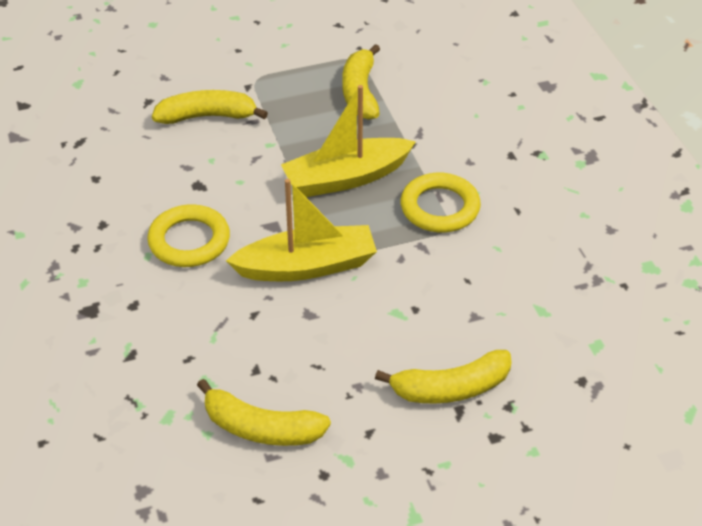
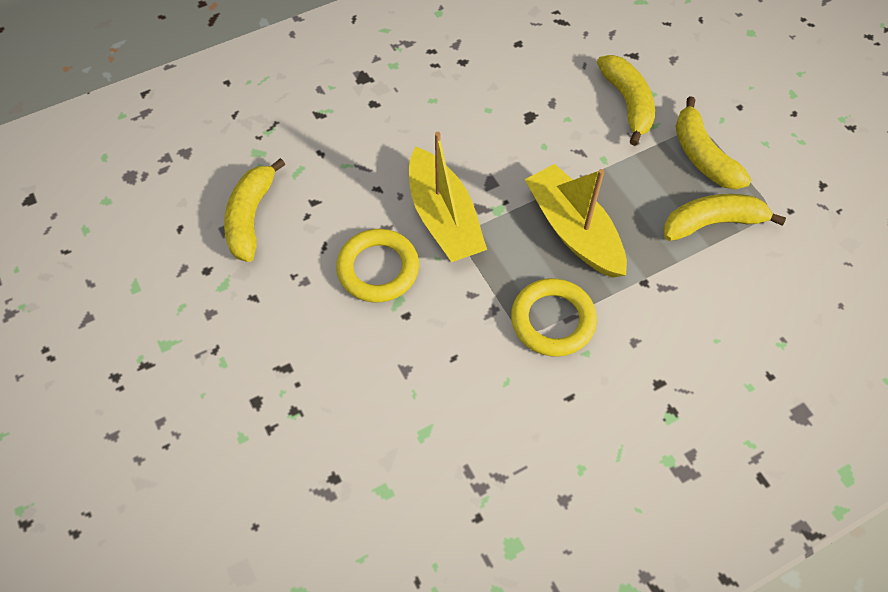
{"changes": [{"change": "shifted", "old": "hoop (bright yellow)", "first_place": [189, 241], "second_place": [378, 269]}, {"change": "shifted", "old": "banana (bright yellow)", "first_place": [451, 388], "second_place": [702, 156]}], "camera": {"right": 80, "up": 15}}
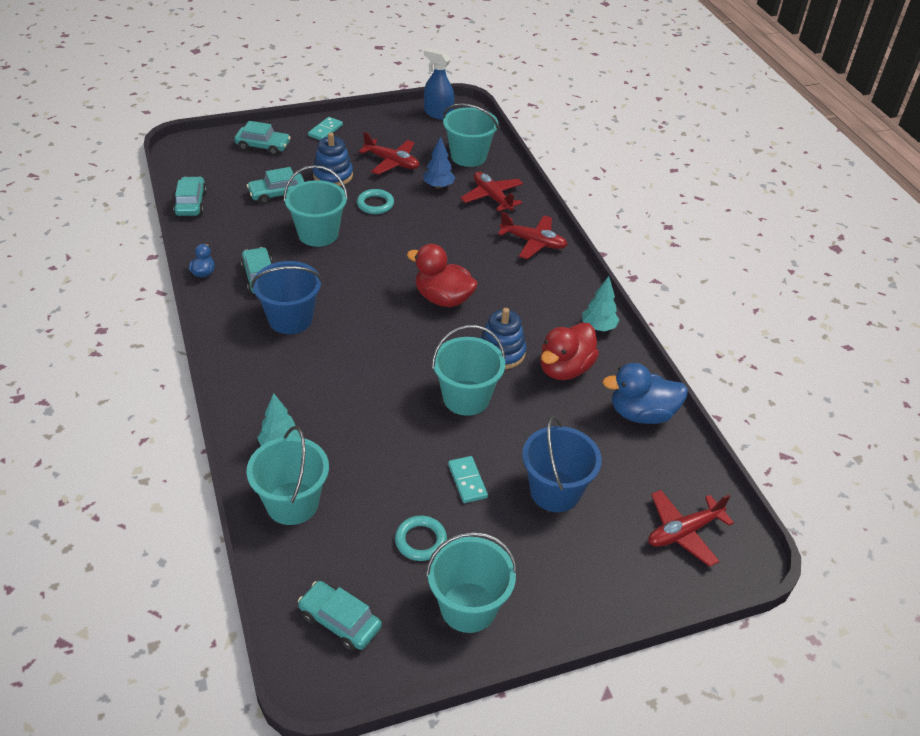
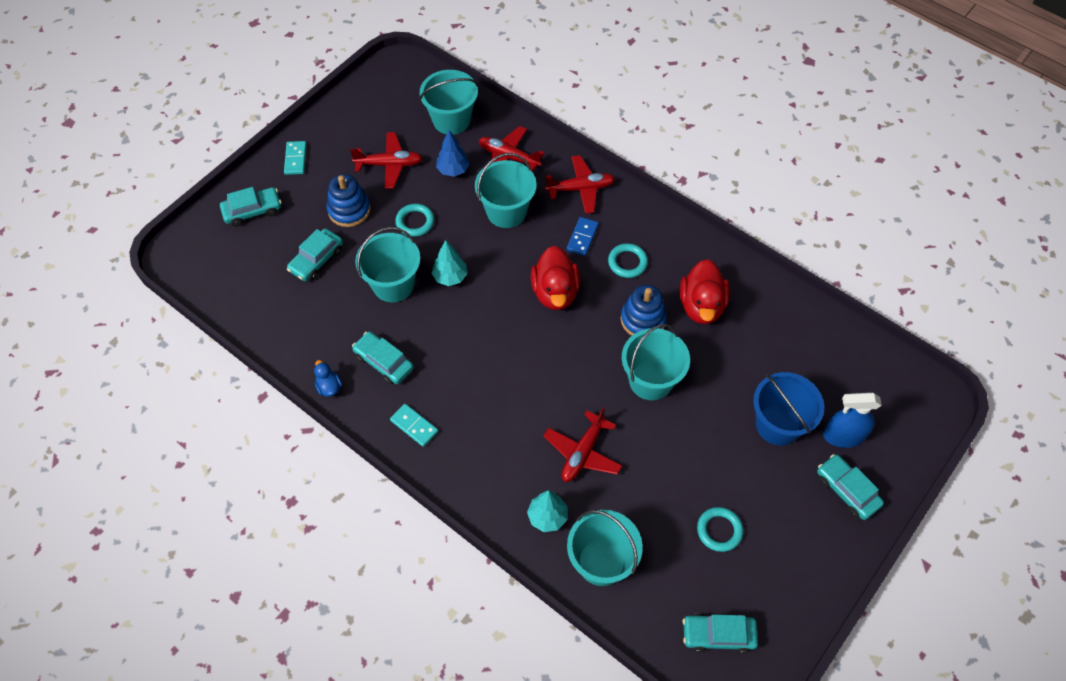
{"changes": [{"change": "shifted", "old": "domino tile (turquoise)", "first_place": [467, 481], "second_place": [414, 426]}, {"change": "shifted", "old": "toy tree (turquoise)", "first_place": [598, 327], "second_place": [450, 277]}, {"change": "shifted", "old": "bucket (turquoise)", "first_place": [468, 607], "second_place": [506, 211]}, {"change": "rotated", "old": "duck (crimson)", "first_place": [443, 298], "second_place": [555, 292], "degrees": -90}, {"change": "shifted", "old": "plane (crimson)", "first_place": [683, 532], "second_place": [582, 453]}, {"change": "new", "new": "domino tile (blue)", "second_place": [582, 237]}, {"change": "new", "new": "hoop (turquoise)", "second_place": [627, 262]}, {"change": "shifted", "old": "automobile (turquoise)", "first_place": [191, 203], "second_place": [847, 490]}, {"change": "shifted", "old": "spray cleaner (blue)", "first_place": [438, 113], "second_place": [843, 436]}, {"change": "gone", "old": "bucket (blue)", "first_place": [290, 319]}, {"change": "gone", "old": "duck (blue)", "first_place": [641, 413]}], "camera": {"right": -30, "up": 15}}
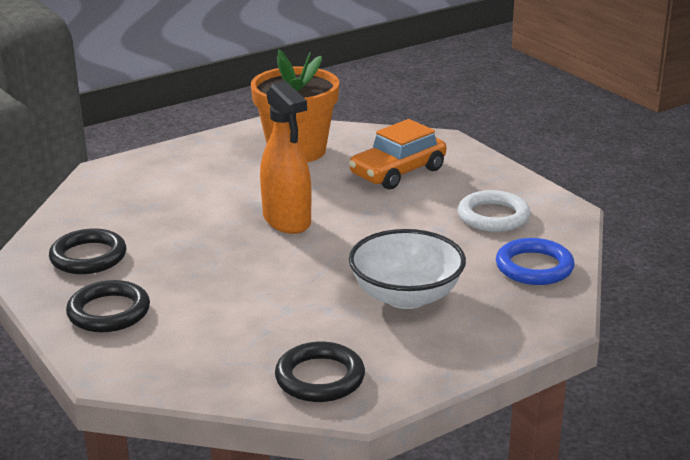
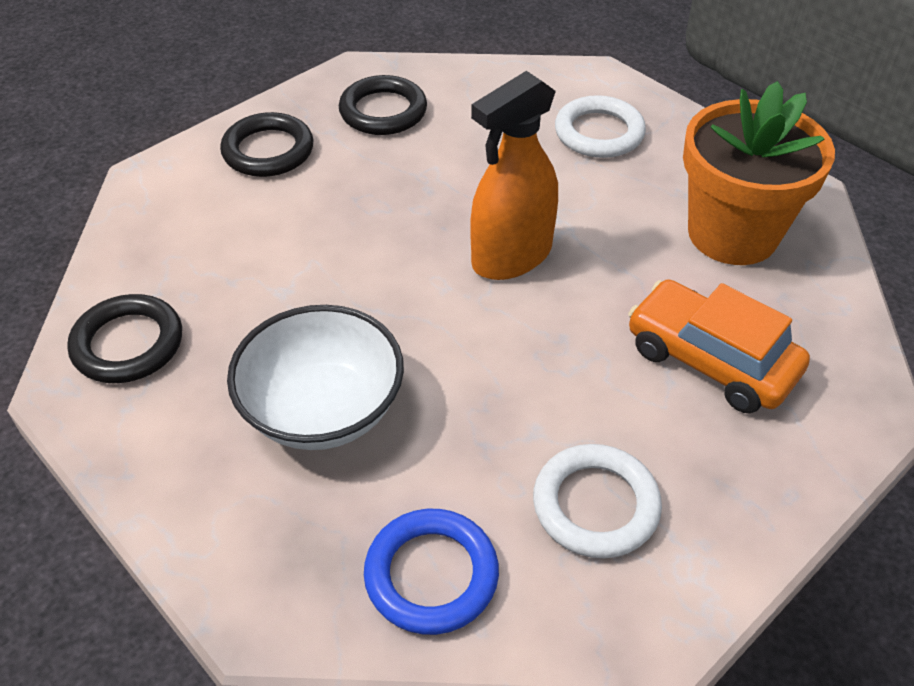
{"changes": [{"change": "new", "new": "hoop (pure white)", "second_place": [599, 133]}], "camera": {"right": 80, "up": 20}}
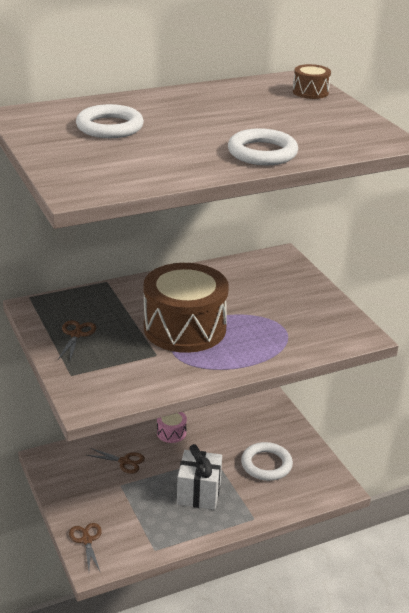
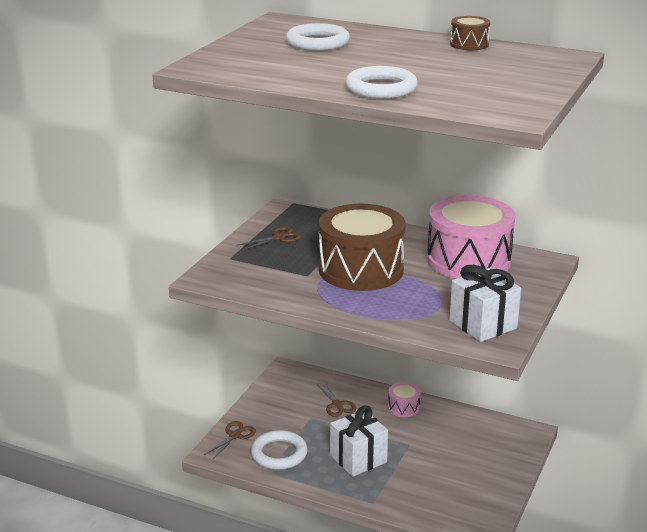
{"changes": [{"change": "shifted", "old": "hoop (pure white)", "first_place": [266, 464], "second_place": [279, 454]}, {"change": "new", "new": "drum (pink)", "second_place": [468, 260]}, {"change": "new", "new": "wrapped gift (pure white)", "second_place": [483, 324]}, {"change": "shifted", "old": "drum (brown)", "first_place": [310, 92], "second_place": [469, 44]}], "camera": {"right": 50, "up": -5}}
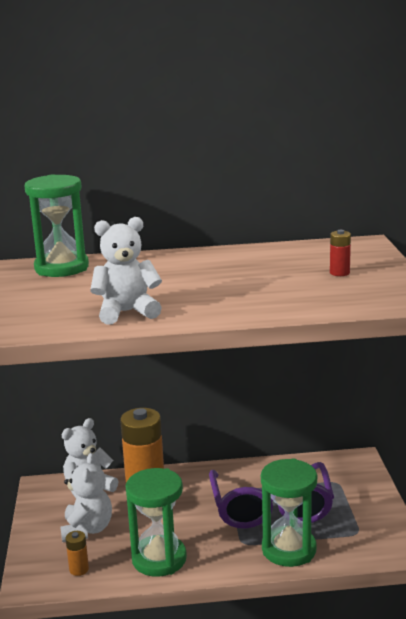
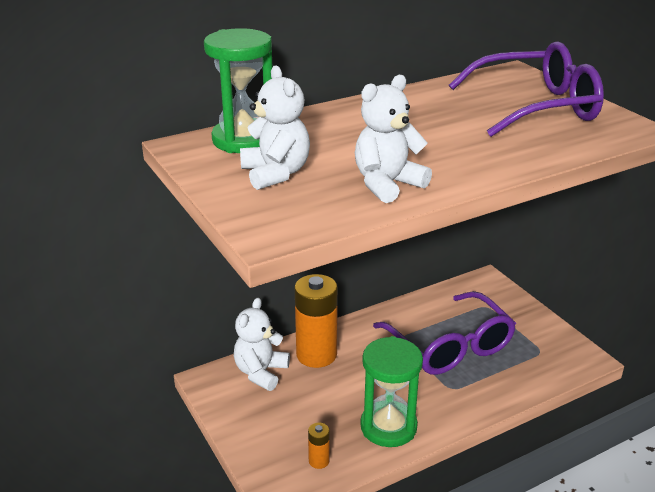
{"changes": [{"change": "shifted", "old": "stuffed bear (pure white)", "first_place": [87, 530], "second_place": [276, 174]}, {"change": "swapped", "old": "battery (crimson)", "new": "glasses (violet)", "first_place": [339, 273], "second_place": [535, 107]}, {"change": "gone", "old": "sand timer (leaf-green)", "first_place": [289, 549]}], "camera": {"right": -25, "up": 10}}
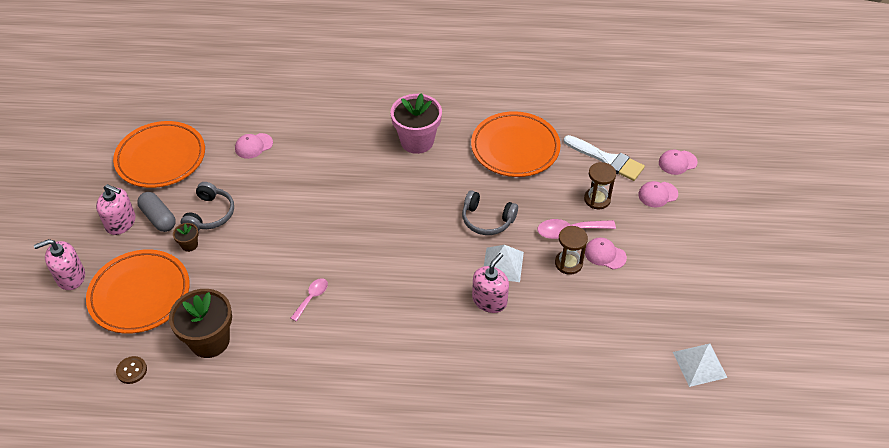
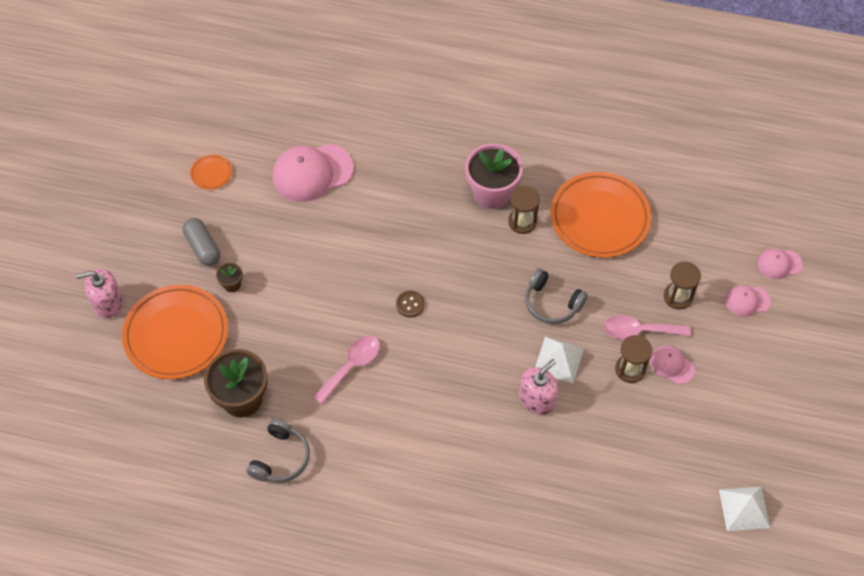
{"changes": [{"change": "scaled", "old": "plate (bright orange)", "first_place": [161, 158], "second_place": [211, 173], "factor": 0.43}, {"change": "shifted", "old": "over-ear headphones (gray)", "first_place": [210, 214], "second_place": [280, 458]}, {"change": "scaled", "old": "peaked cap (pink)", "first_place": [253, 146], "second_place": [312, 173], "factor": 1.92}, {"change": "scaled", "old": "tablespoon (pink)", "first_place": [312, 298], "second_place": [351, 366], "factor": 1.54}, {"change": "shifted", "old": "button (brown)", "first_place": [132, 370], "second_place": [410, 304]}, {"change": "new", "new": "sand timer (brown)", "second_place": [522, 222]}, {"change": "gone", "old": "pump bottle (pink)", "first_place": [121, 223]}, {"change": "gone", "old": "paintbrush (pure white)", "first_place": [607, 159]}], "camera": {"right": 10, "up": 10}}
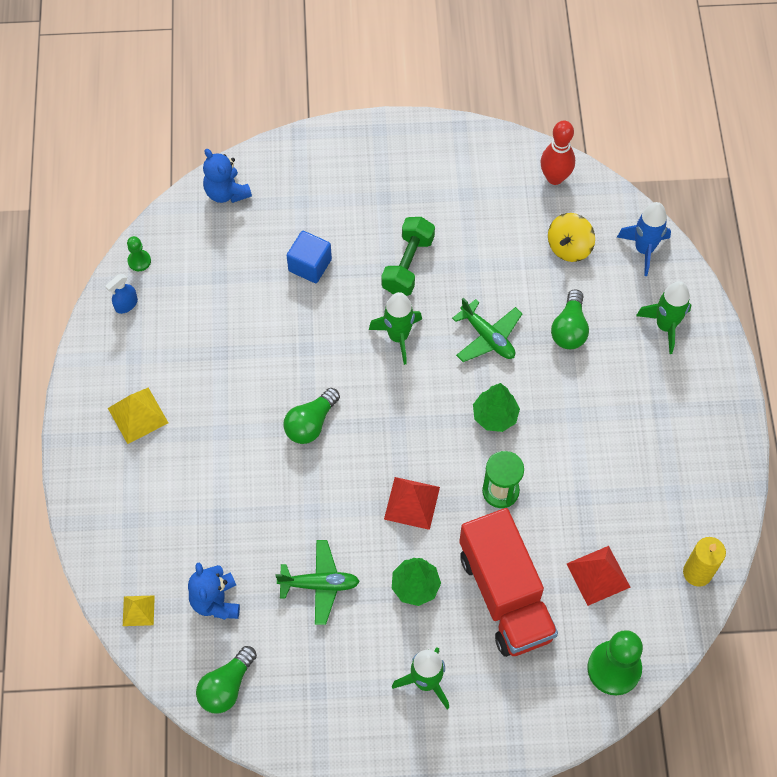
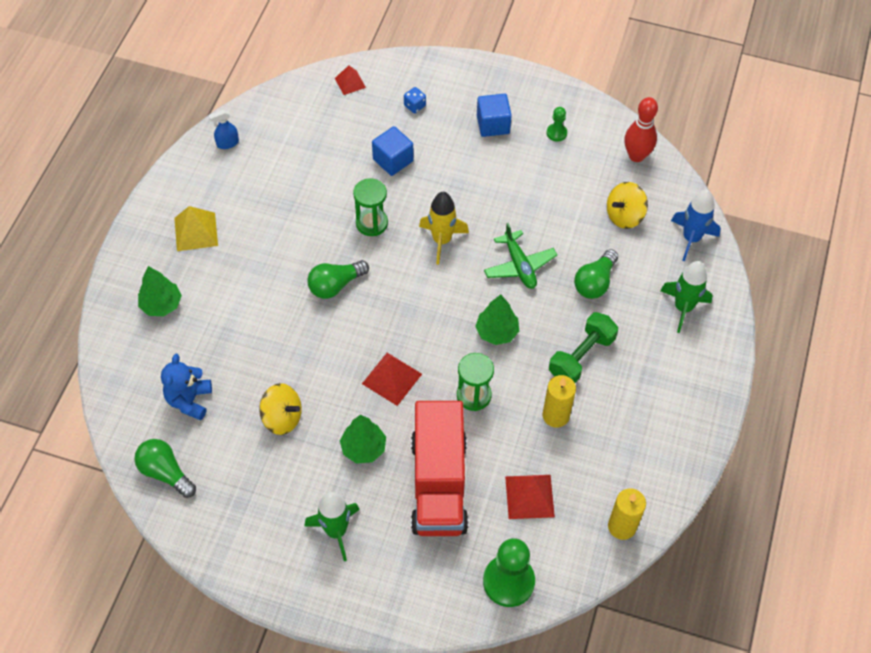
{"changes": [{"change": "rotated", "old": "bulb (leaf-green)", "first_place": [226, 686], "second_place": [165, 472], "degrees": 75}, {"change": "new", "new": "toy tree (leaf-green)", "second_place": [161, 304]}, {"change": "swapped", "old": "plane (leaf-green)", "new": "toy top (bright yellow)", "first_place": [320, 584], "second_place": [282, 418]}, {"change": "swapped", "old": "stuffed bear (blue)", "new": "solid pyramid (crimson)", "first_place": [226, 192], "second_place": [350, 82]}, {"change": "new", "new": "sand timer (leaf-green)", "second_place": [371, 223]}, {"change": "new", "new": "dice (blue)", "second_place": [414, 106]}, {"change": "repainted", "old": "rocket (leaf-green)", "new": "rocket (bright yellow)", "first_place": [398, 337], "second_place": [442, 240]}, {"change": "new", "new": "solid cube (blue)", "second_place": [493, 124]}, {"change": "new", "new": "pillar candle (bright yellow)", "second_place": [556, 415]}, {"change": "shifted", "old": "game pawn (leaf-green)", "first_place": [139, 261], "second_place": [556, 133]}, {"change": "shifted", "old": "dumbbell (leaf-green)", "first_place": [408, 265], "second_place": [581, 357]}, {"change": "gone", "old": "solid pyramid (bright yellow)", "first_place": [138, 610]}], "camera": {"right": 20, "up": -5}}
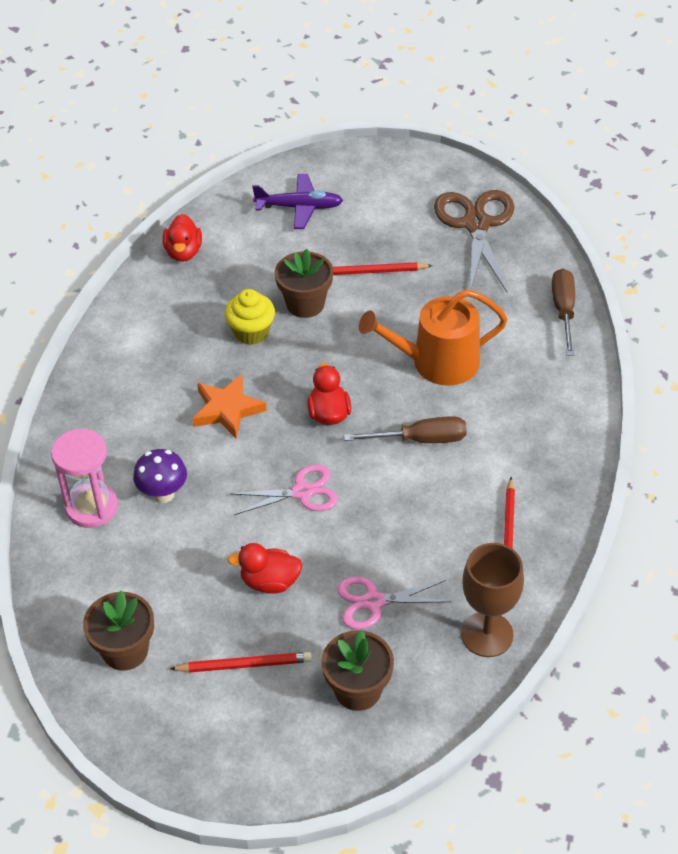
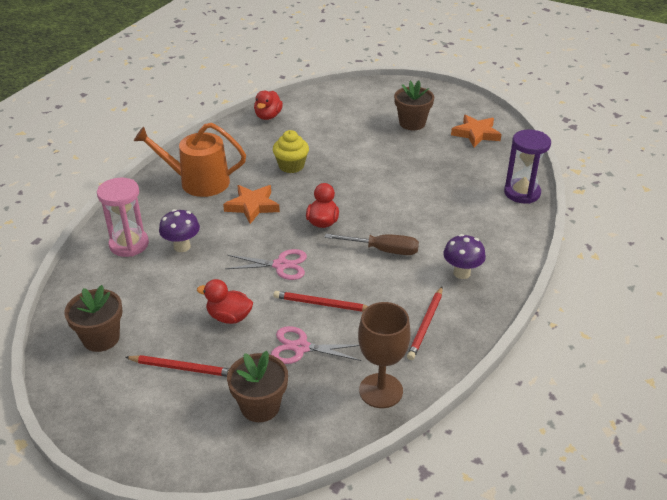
{"changes": [{"change": "shifted", "old": "watering pot (bright orange)", "first_place": [436, 362], "second_place": [198, 182]}, {"change": "shifted", "old": "pencil (crimson)", "first_place": [372, 271], "second_place": [322, 304]}, {"change": "shifted", "old": "plant pot (brown)", "first_place": [305, 304], "second_place": [412, 123]}, {"change": "new", "new": "toadstool (violet)", "second_place": [461, 273]}, {"change": "swapped", "old": "pair of scissors (brown)", "new": "star (bright orange)", "first_place": [476, 224], "second_place": [476, 134]}, {"change": "swapped", "old": "screwdriver (brown)", "new": "sand timer (violet)", "first_place": [563, 311], "second_place": [522, 193]}, {"change": "gone", "old": "plane (violet)", "first_place": [299, 207]}], "camera": {"right": 15, "up": -10}}
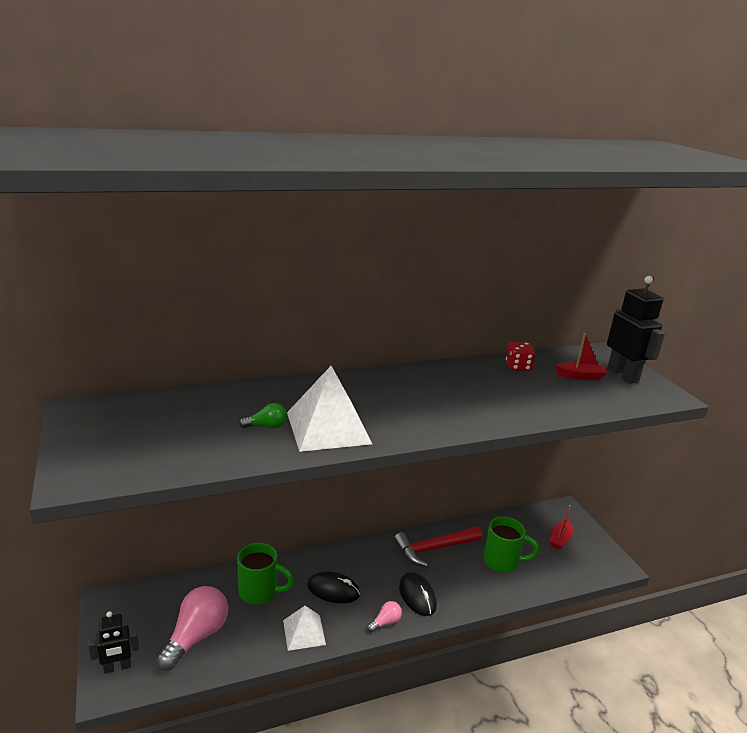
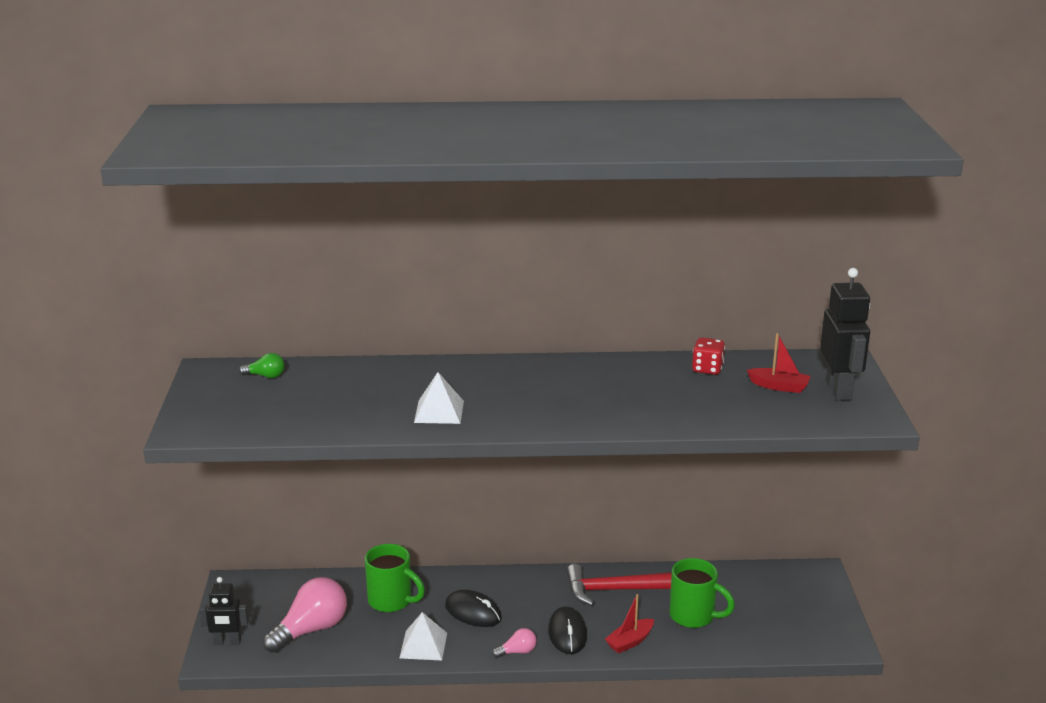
{"changes": [{"change": "shifted", "old": "bulb (leaf-green)", "first_place": [266, 426], "second_place": [266, 376]}, {"change": "scaled", "old": "solid pyramid (pure white)", "first_place": [328, 427], "second_place": [439, 411], "factor": 0.6}, {"change": "shifted", "old": "toy boat (crimson)", "first_place": [560, 539], "second_place": [630, 641]}], "camera": {"right": 20, "up": 0}}
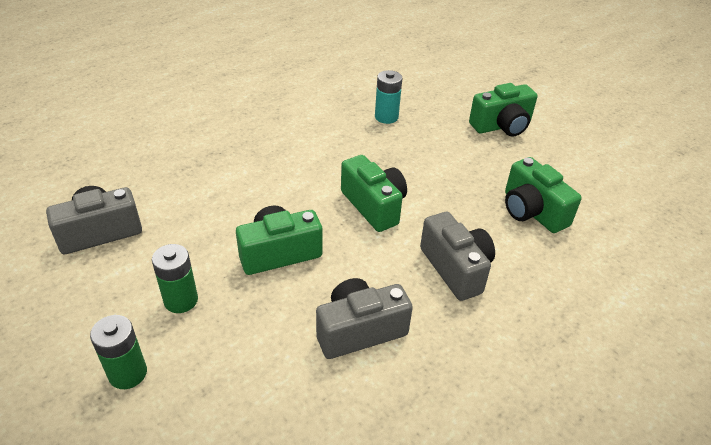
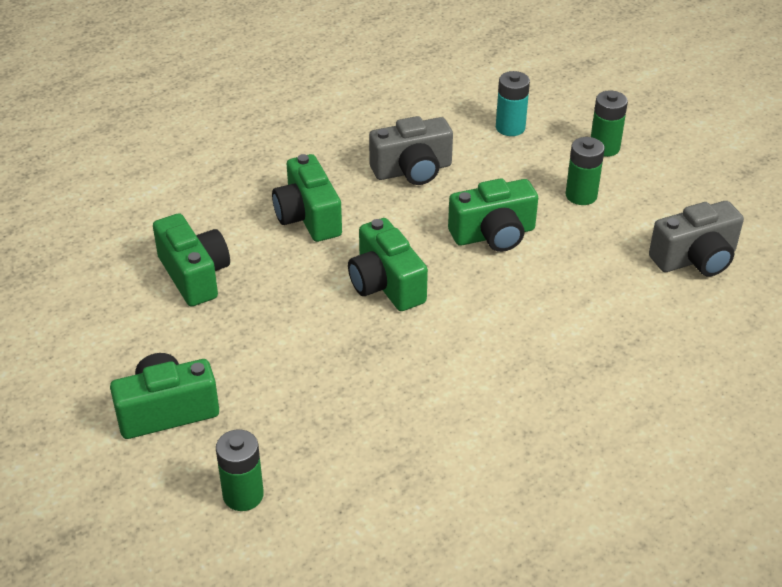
{"changes": [{"change": "new", "new": "battery (leaf-green)", "second_place": [243, 495]}, {"change": "repainted", "old": "camera (gray)", "new": "camera (leaf-green)", "first_place": [456, 268], "second_place": [308, 217]}, {"change": "shifted", "old": "battery (turquoise)", "first_place": [386, 117], "second_place": [510, 127]}], "camera": {"right": -175, "up": 0}}
